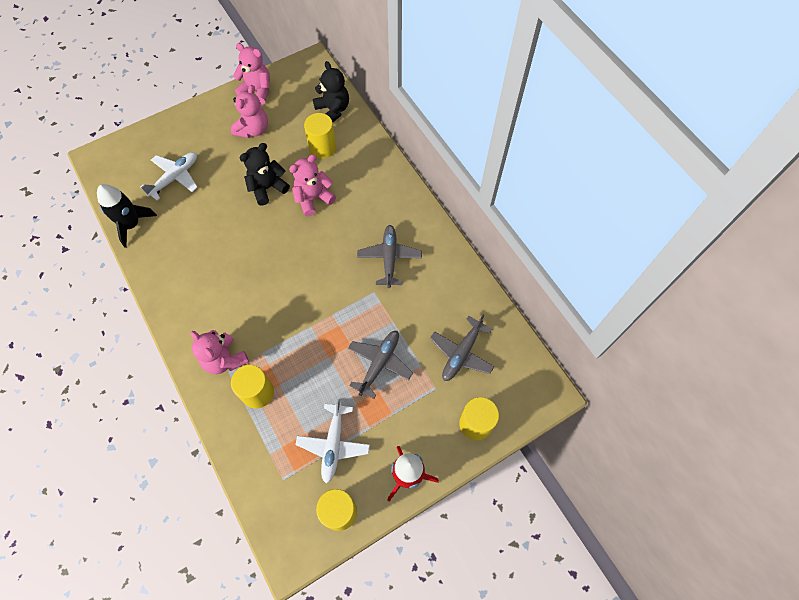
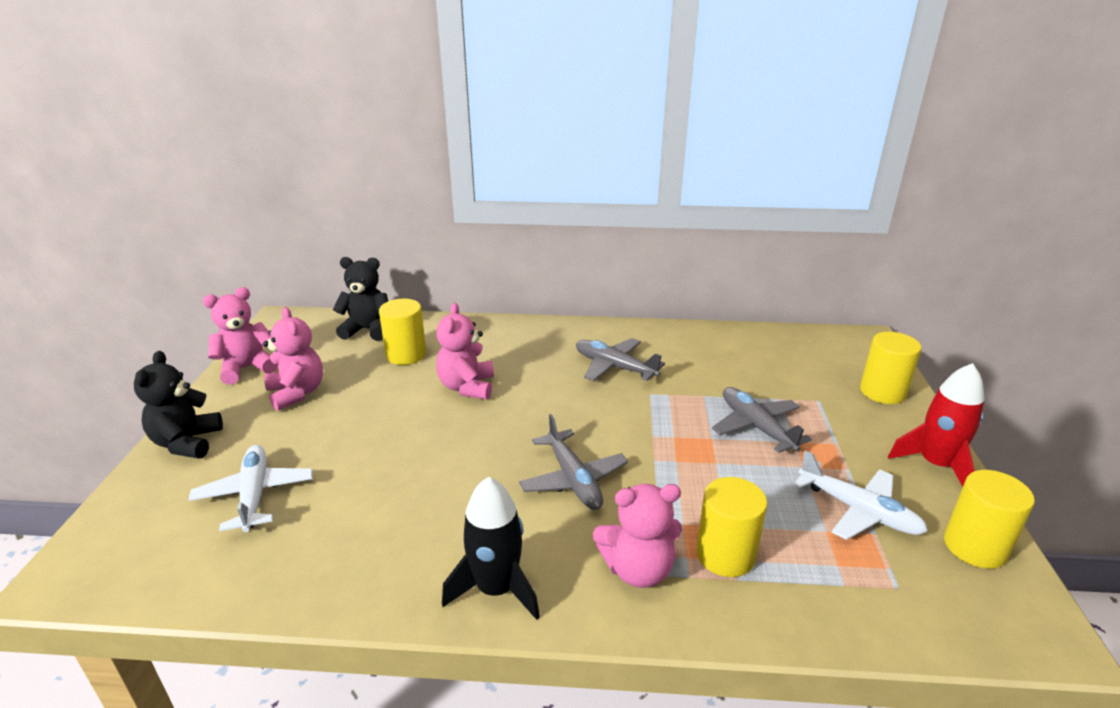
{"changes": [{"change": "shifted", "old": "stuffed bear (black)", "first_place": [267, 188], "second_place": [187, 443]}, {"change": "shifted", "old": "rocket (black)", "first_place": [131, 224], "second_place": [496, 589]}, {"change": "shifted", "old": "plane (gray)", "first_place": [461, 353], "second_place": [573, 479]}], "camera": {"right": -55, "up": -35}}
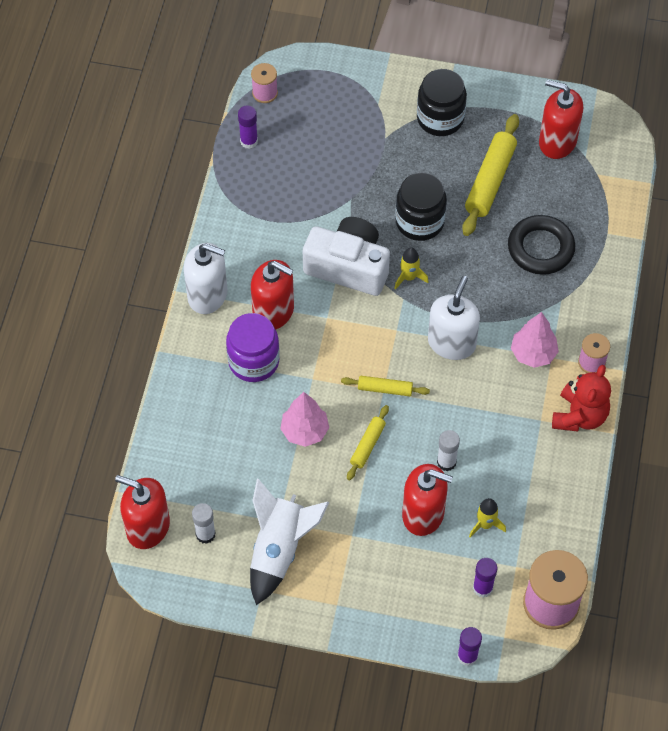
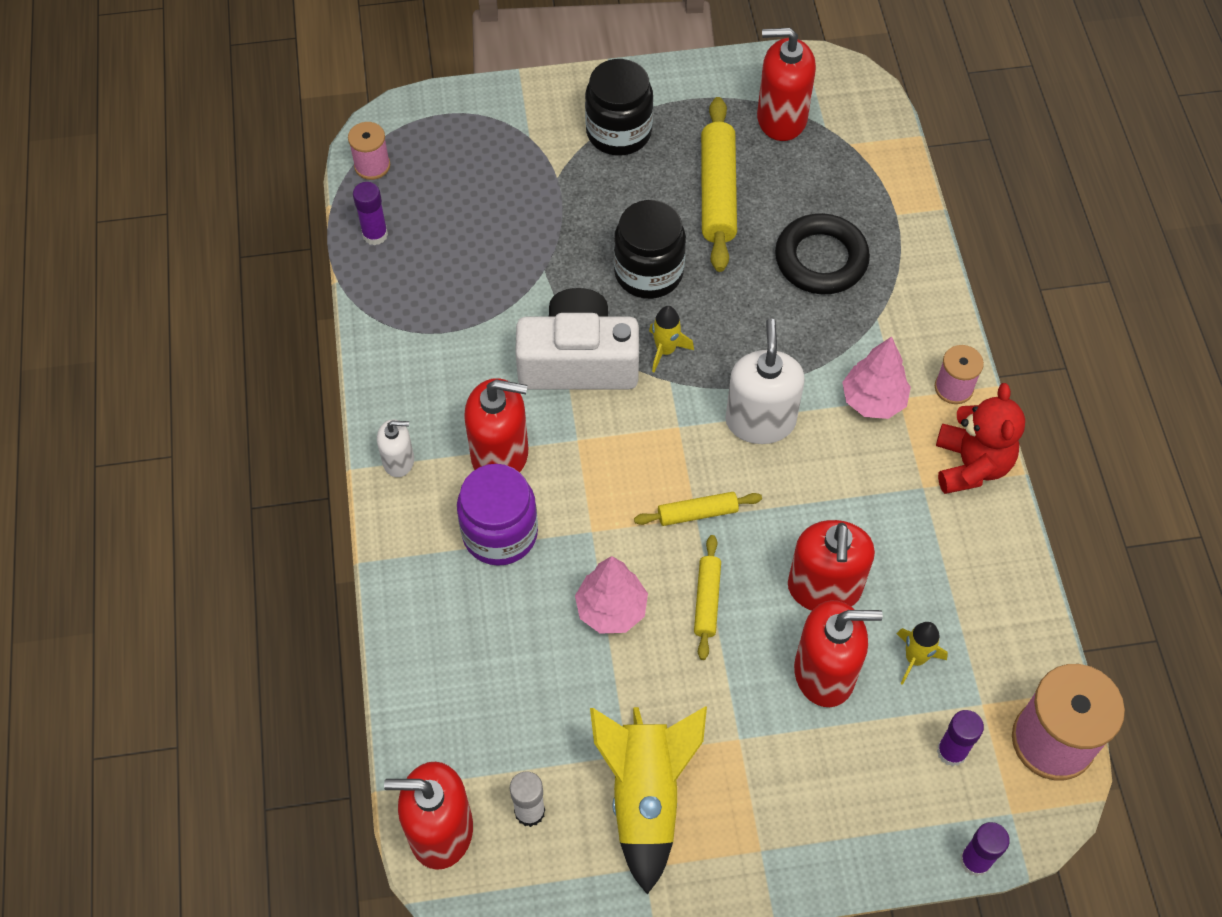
{"changes": [{"change": "scaled", "old": "pump bottle (pure white)", "first_place": [208, 295], "second_place": [399, 461], "factor": 0.56}, {"change": "repainted", "old": "rocket (pure white)", "new": "rocket (bright yellow)", "first_place": [279, 549], "second_place": [645, 796]}, {"change": "swapped", "old": "glue stick (pure white)", "new": "pump bottle (crimson)", "first_place": [446, 462], "second_place": [824, 588]}], "camera": {"right": -20, "up": 0}}
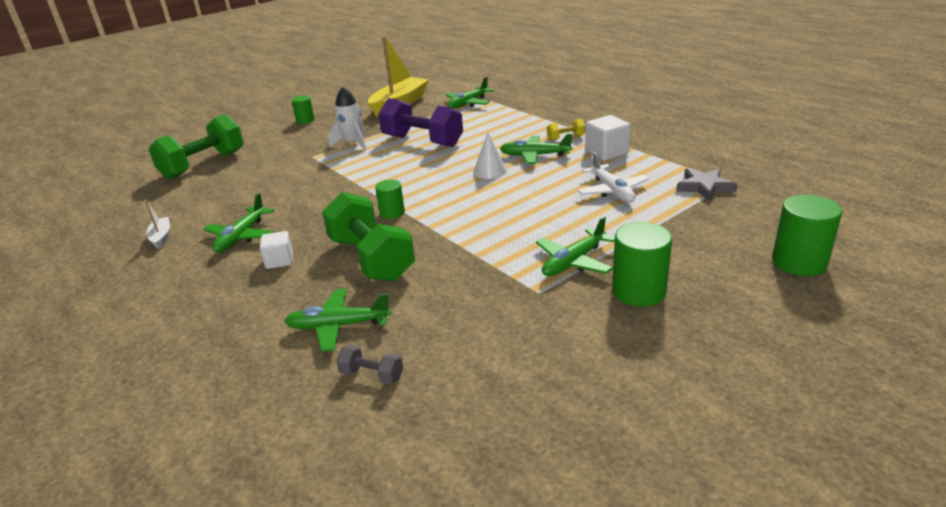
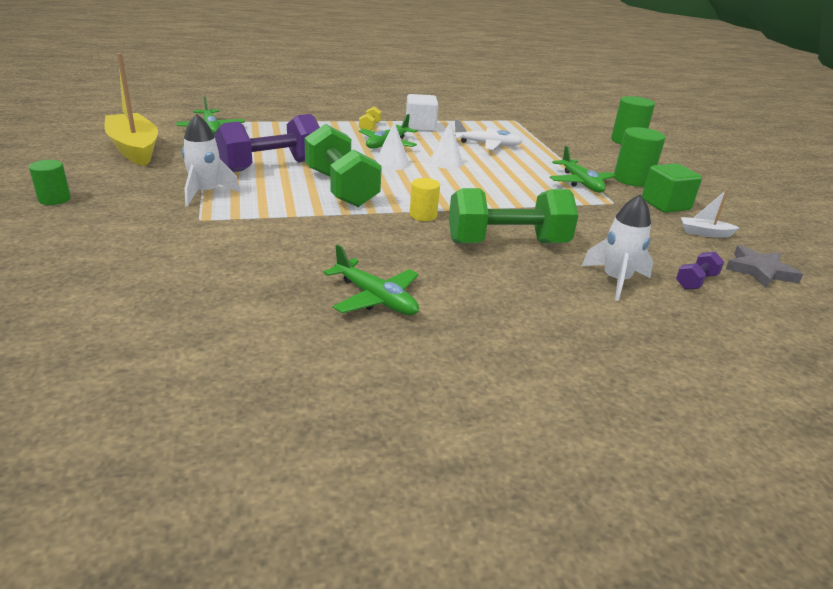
{"changes": [{"change": "shifted", "old": "dumbbell (leaf-green)", "first_place": [203, 165], "second_place": [341, 188]}, {"change": "repainted", "old": "cylinder (leaf-green)", "new": "cylinder (bright yellow)", "first_place": [392, 213], "second_place": [423, 215]}, {"change": "new", "new": "solid cone (pure white)", "second_place": [446, 162]}, {"change": "swapped", "old": "plane (leaf-green)", "new": "rocket (pure white)", "first_place": [338, 326], "second_place": [615, 280]}, {"change": "new", "new": "solid cube (leaf-green)", "second_place": [665, 205]}, {"change": "repainted", "old": "dumbbell (gray)", "new": "dumbbell (violet)", "first_place": [372, 375], "second_place": [696, 281]}, {"change": "shifted", "old": "toy boat (pure white)", "first_place": [161, 237], "second_place": [704, 233]}, {"change": "shifted", "old": "star (gray)", "first_place": [704, 187], "second_place": [759, 270]}, {"change": "gone", "old": "solid cube (pure white)", "first_place": [279, 261]}], "camera": {"right": -70, "up": 0}}
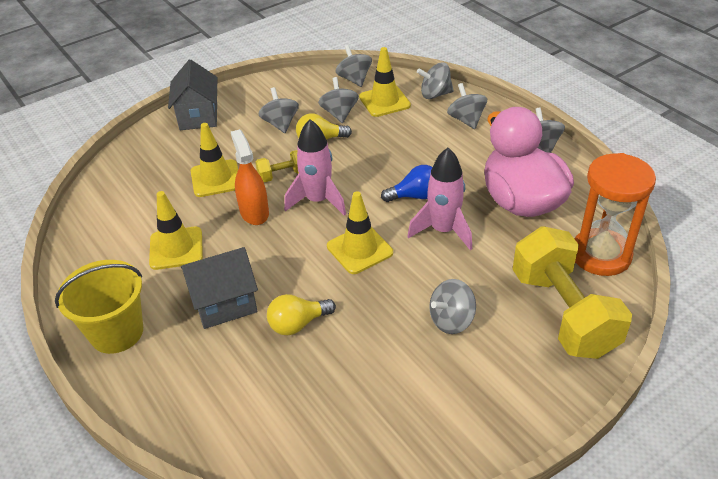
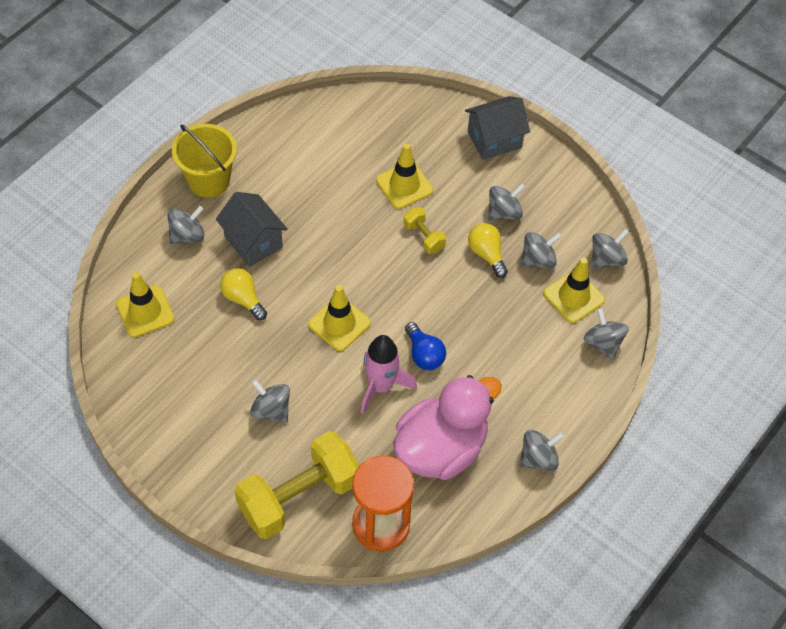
{"changes": [{"change": "shifted", "old": "road cone (bright yellow)", "first_place": [176, 248], "second_place": [145, 311]}, {"change": "shifted", "old": "toy top (gray)", "first_place": [466, 120], "second_place": [187, 235]}, {"change": "gone", "old": "spray cleaner (bright orange)", "first_place": [254, 212]}, {"change": "gone", "old": "rocket (pink)", "first_place": [318, 201]}], "camera": {"right": 70, "up": 15}}
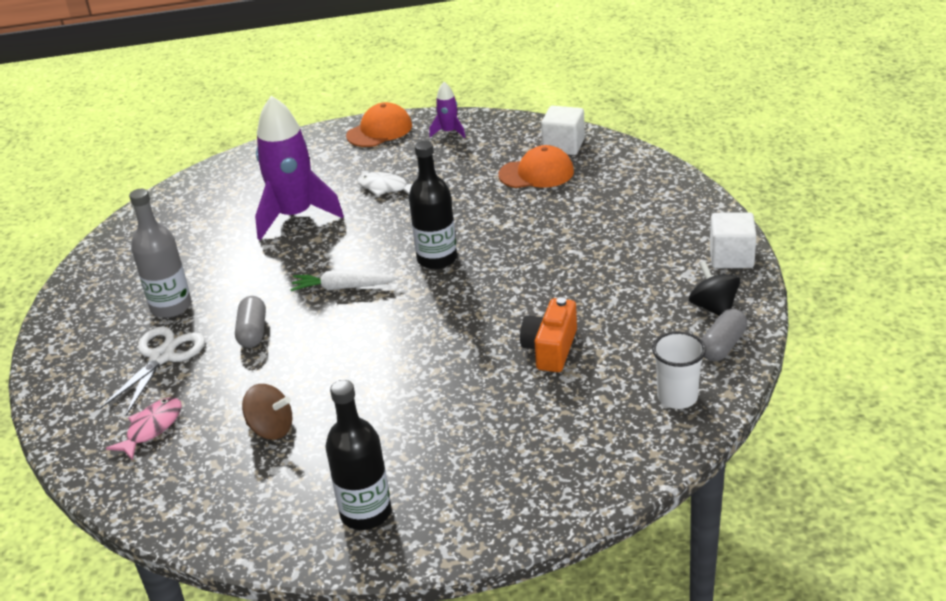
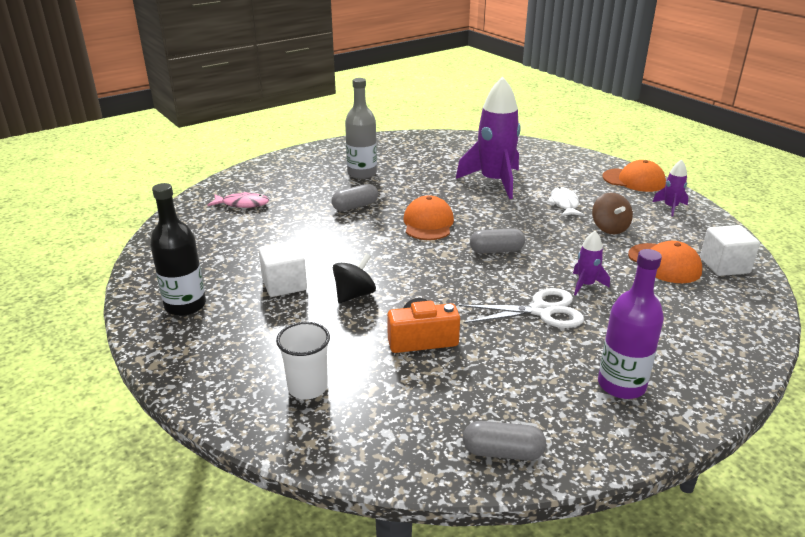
{"changes": [{"change": "shifted", "old": "solid cube (pure white)", "first_place": [731, 257], "second_place": [284, 284]}, {"change": "shifted", "old": "tumbler (pure white)", "first_place": [677, 397], "second_place": [307, 388]}, {"change": "shifted", "old": "toy top (black)", "first_place": [713, 307], "second_place": [354, 295]}, {"change": "swapped", "old": "root vegetable (pure white)", "new": "peaked cap (bright orange)", "first_place": [343, 288], "second_place": [428, 223]}, {"change": "shifted", "old": "pair of scissors (pure white)", "first_place": [162, 357], "second_place": [541, 311]}, {"change": "swapped", "old": "flask (black)", "new": "pill shape (gray)", "first_place": [437, 259], "second_place": [496, 250]}, {"change": "new", "new": "rocket (violet)", "second_place": [585, 285]}, {"change": "shifted", "old": "toy top (brown)", "first_place": [271, 429], "second_place": [609, 228]}, {"change": "new", "new": "flask (violet)", "second_place": [621, 385]}], "camera": {"right": 60, "up": -5}}
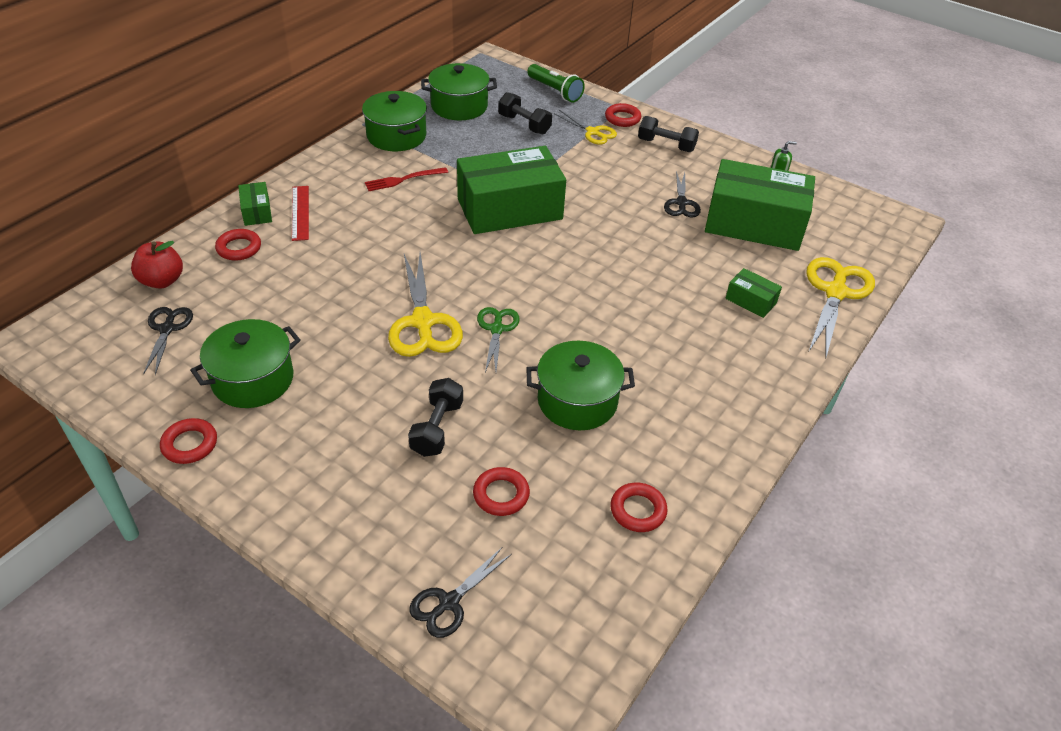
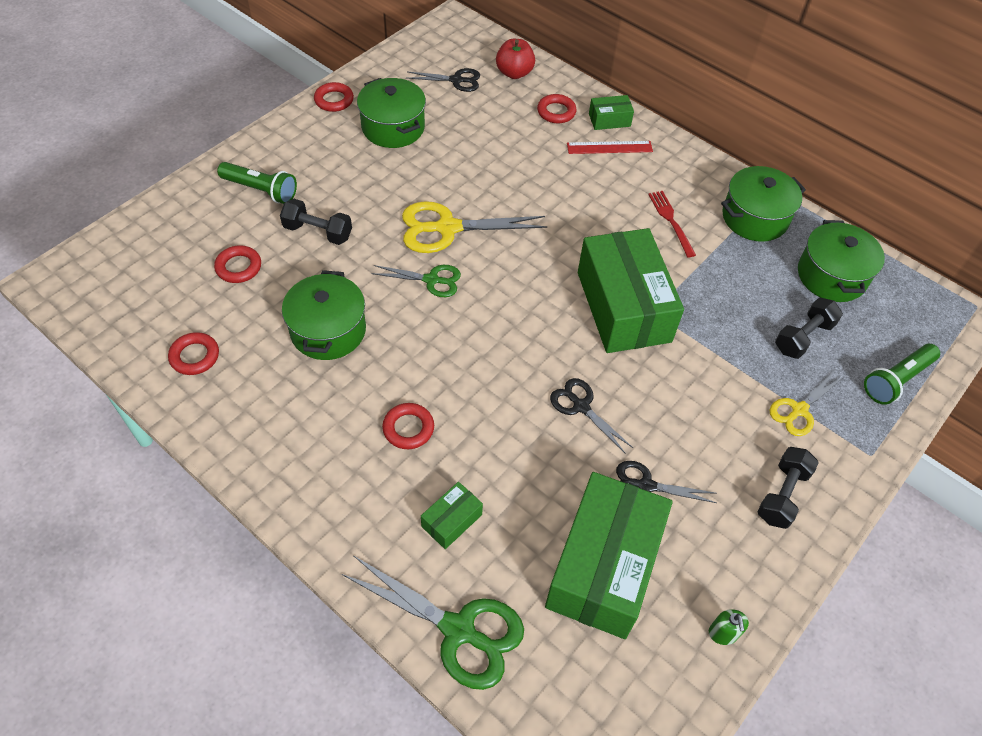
{"changes": [{"change": "new", "new": "torch (leaf-green)", "second_place": [261, 190]}, {"change": "repainted", "old": "pair of scissors (bright yellow)", "new": "pair of scissors (leaf-green)", "first_place": [835, 293], "second_place": [458, 630]}, {"change": "shifted", "old": "hoop (crimson)", "first_place": [622, 118], "second_place": [408, 428]}, {"change": "shifted", "old": "pair of scissors (black)", "first_place": [449, 602], "second_place": [581, 406]}], "camera": {"right": 95, "up": 10}}
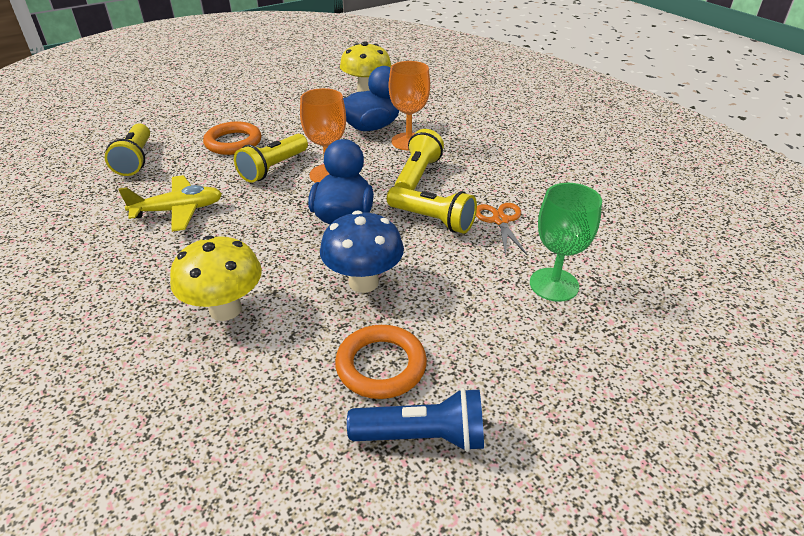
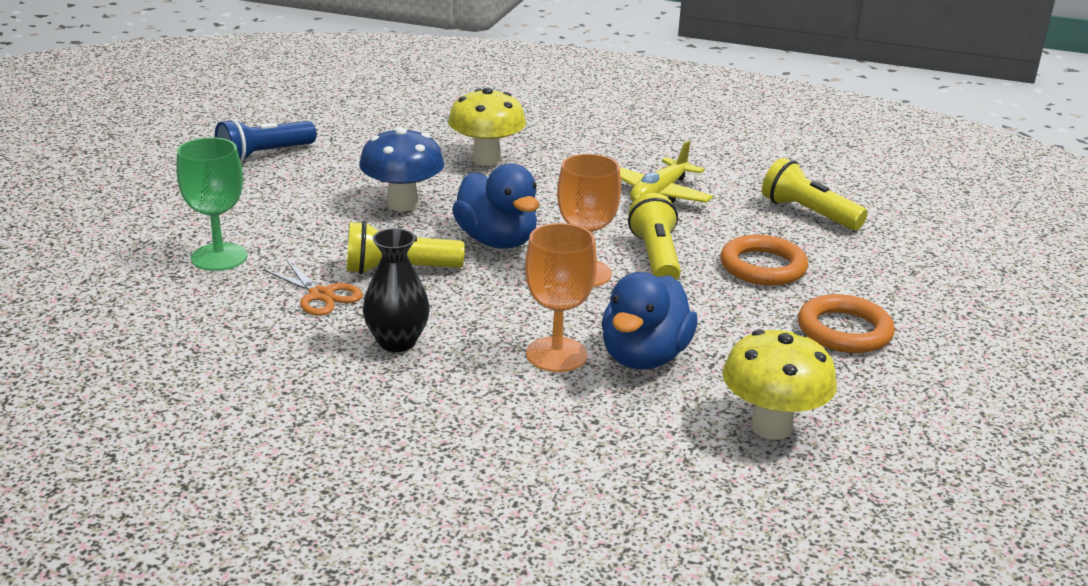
{"changes": [{"change": "new", "new": "tall vase (black)", "second_place": [397, 342]}, {"change": "shifted", "old": "hoop (bright orange)", "first_place": [381, 365], "second_place": [844, 330]}, {"change": "gone", "old": "torch (bright yellow)", "first_place": [417, 175]}], "camera": {"right": 140, "up": -10}}
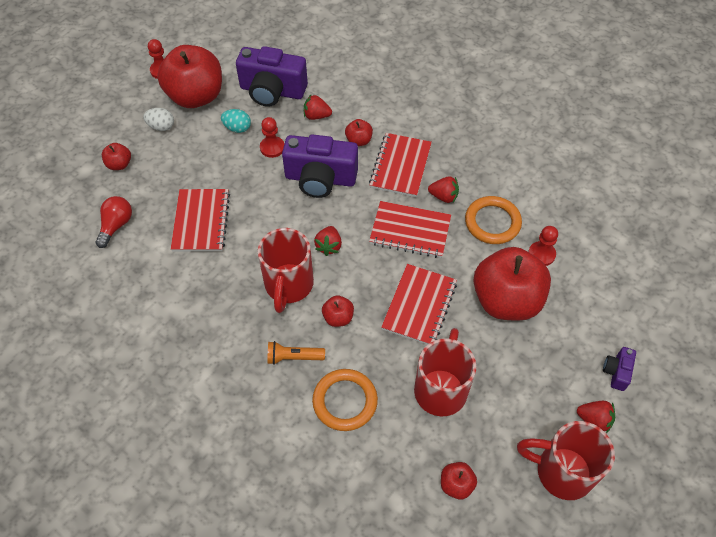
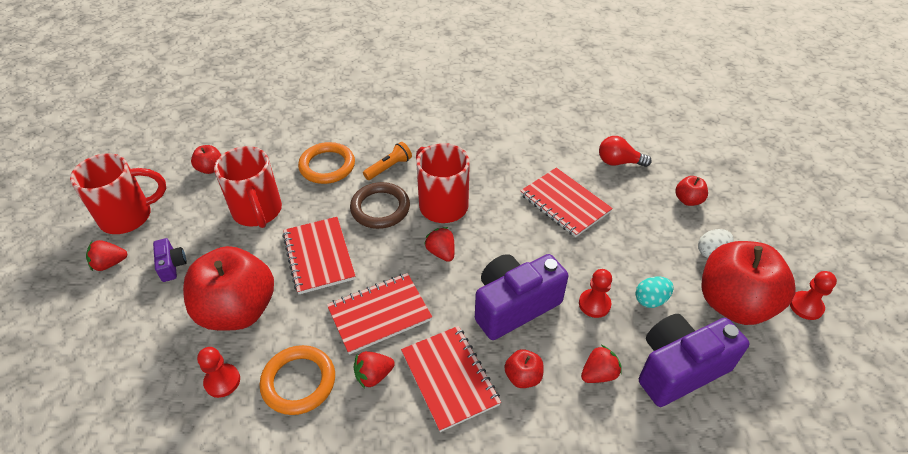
{"changes": [{"change": "shifted", "old": "camera (violet)", "first_place": [616, 372], "second_place": [172, 266]}, {"change": "swapped", "old": "toy apple (crimson)", "new": "hoop (brown)", "first_place": [338, 317], "second_place": [380, 208]}, {"change": "rotated", "old": "bulb (crimson)", "first_place": [116, 225], "second_place": [618, 162], "degrees": 120}], "camera": {"right": 140, "up": -10}}
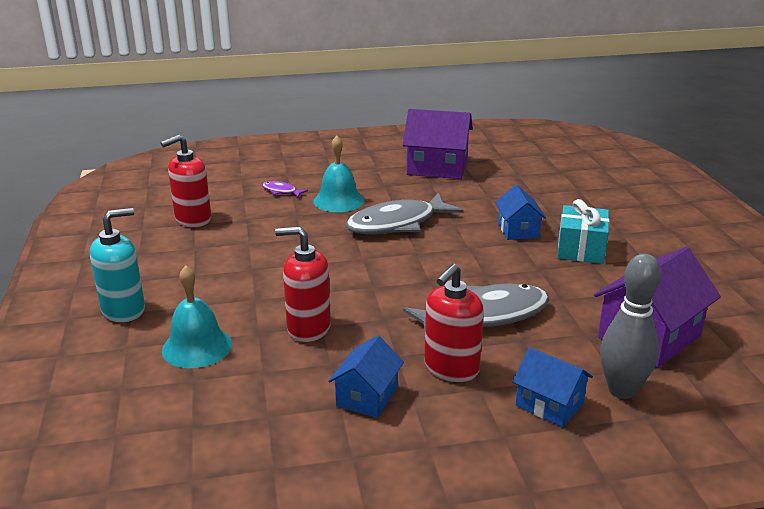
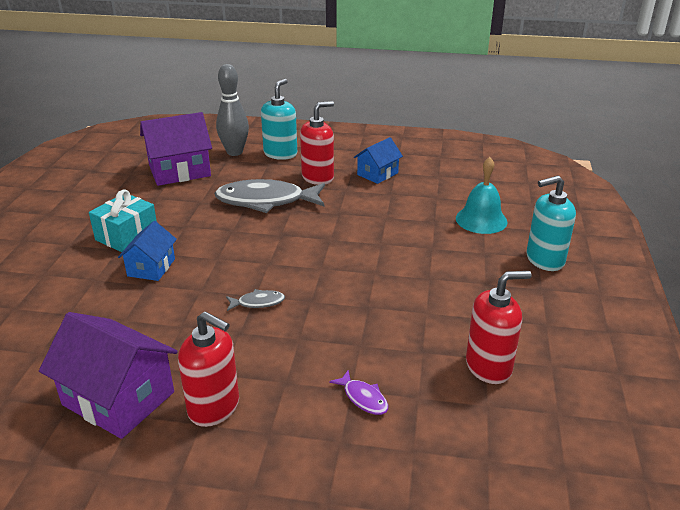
{"changes": [{"change": "shifted", "old": "pump bottle (crimson)", "first_place": [308, 328], "second_place": [214, 407]}, {"change": "scaled", "old": "fish figure (gray)", "first_place": [397, 224], "second_place": [258, 302], "factor": 0.43}, {"change": "swapped", "old": "cottage (blue)", "new": "pump bottle (turquoise)", "first_place": [549, 404], "second_place": [280, 154]}, {"change": "gone", "old": "school bell (turquoise)", "first_place": [338, 200]}], "camera": {"right": -160, "up": 5}}
